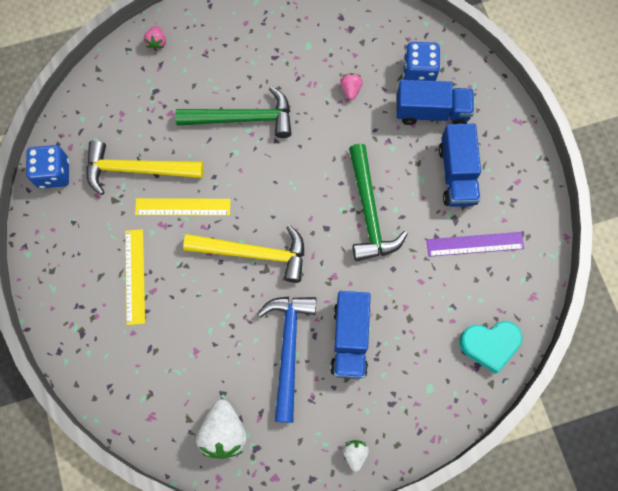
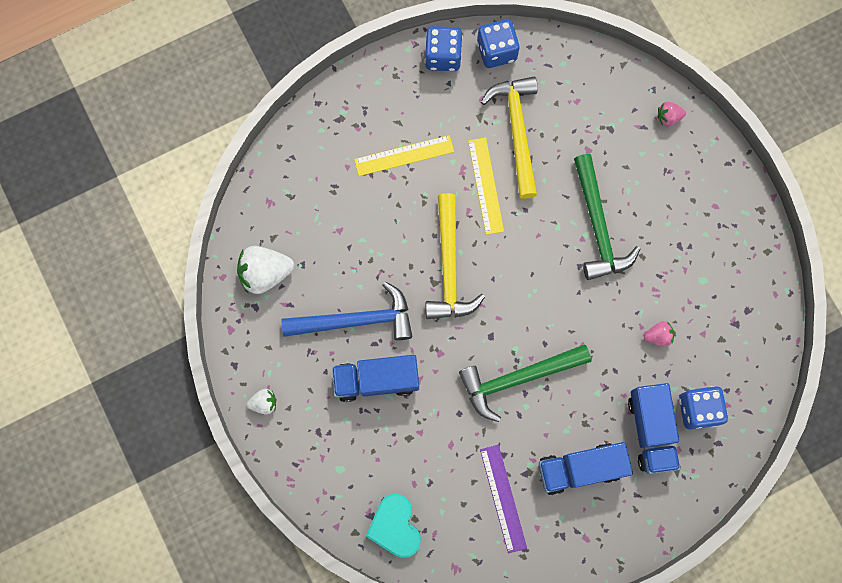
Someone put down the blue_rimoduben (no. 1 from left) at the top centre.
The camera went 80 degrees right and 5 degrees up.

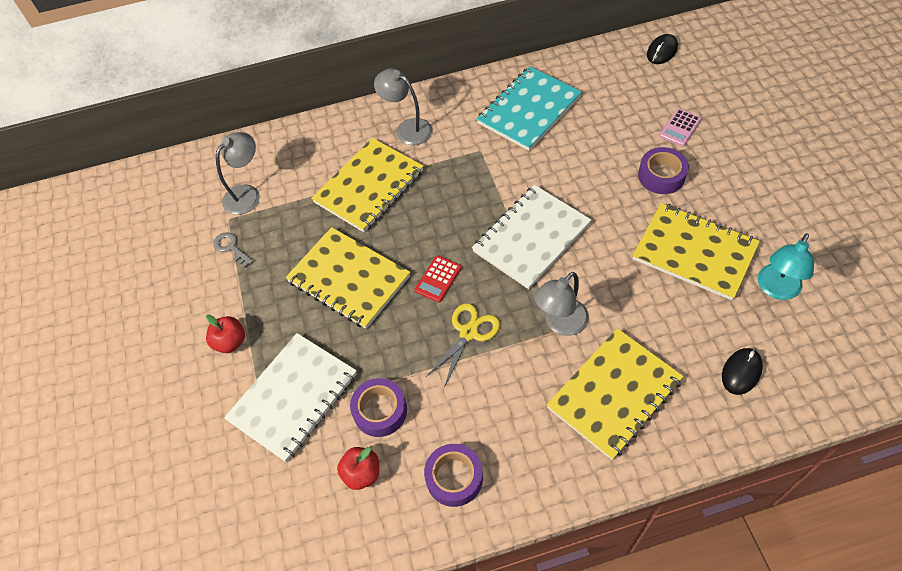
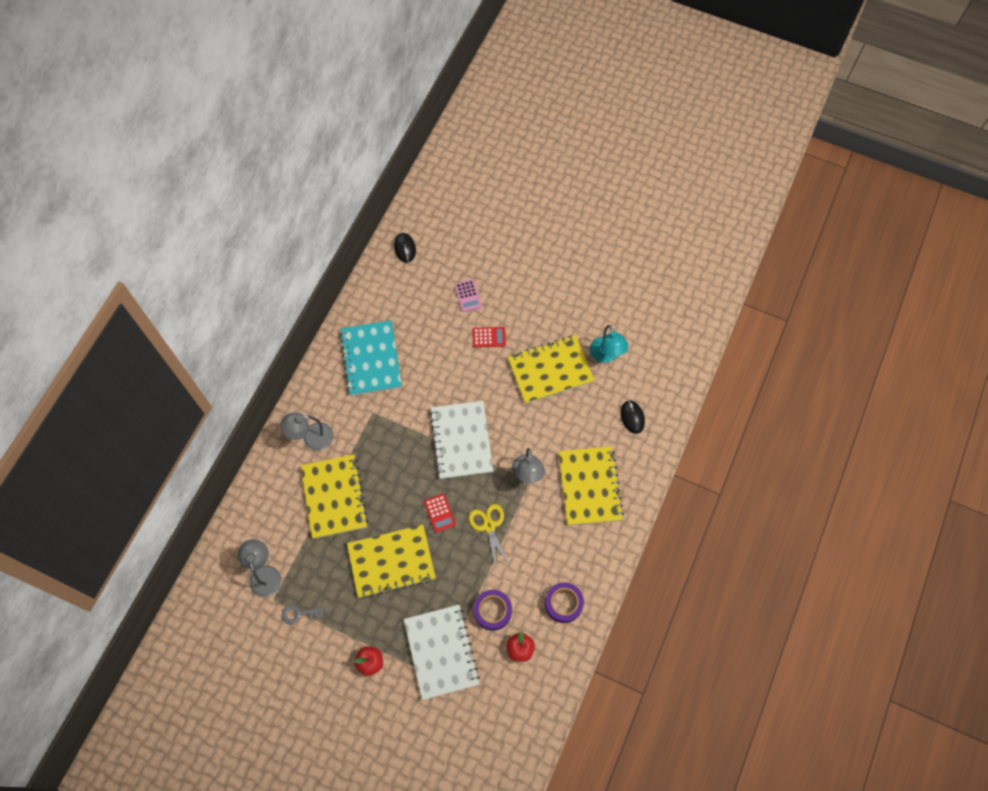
Someone swapped the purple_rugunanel (no. 3 from left) at the top right for the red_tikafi (no. 2 from left) at the centre.
The camera went 55 degrees left and 10 degrees up.

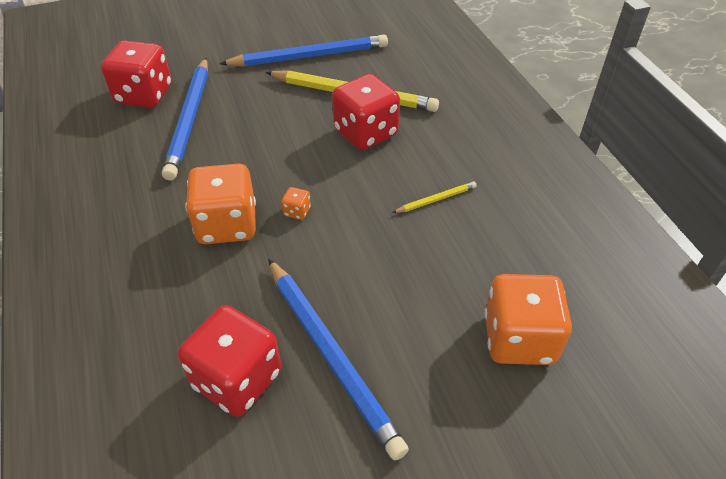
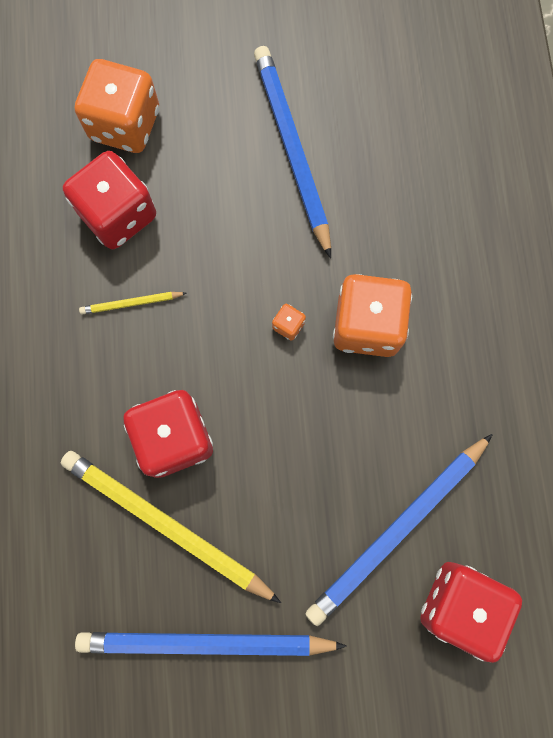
Someone rotated the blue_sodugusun (no. 1 from left in the first image) at the top left by 150 degrees counterclockwise.
Someone carried the red_rimoduben (no. 2 from left in the first image) from the bottom left to the top left.
The camera went 165 degrees left and 30 degrees up.

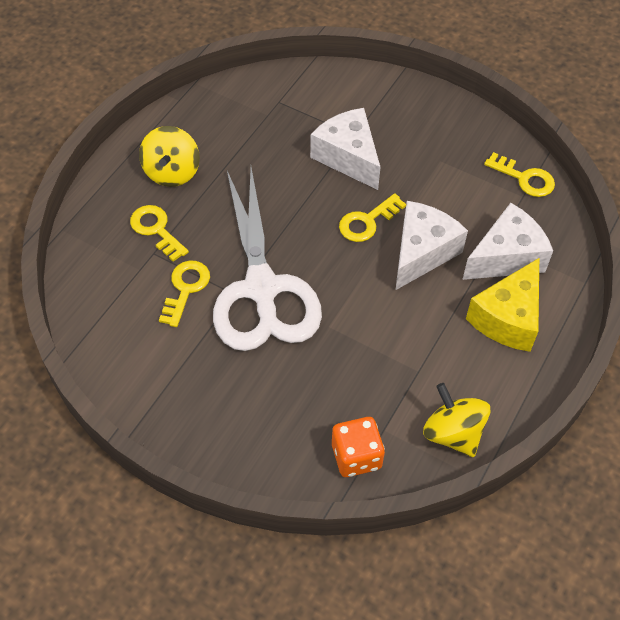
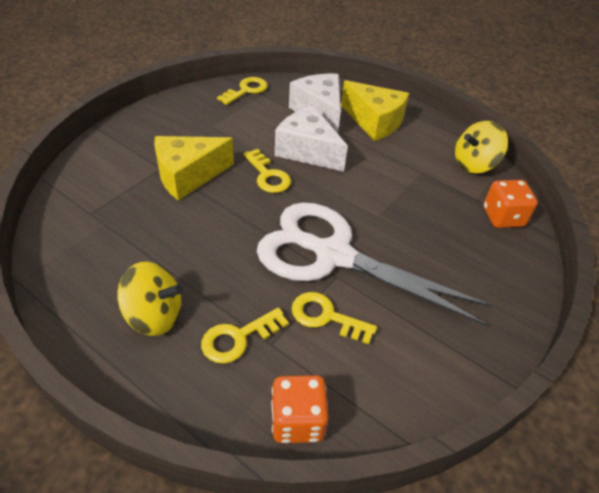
Someone repainted the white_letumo (no. 1 from left) at the top centre, which became the yellow_letumo (no. 1 from left) at the middle left.
Someone rotated the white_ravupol at the centre by 150 degrees counterclockwise.
Someone put down the orange_rimoduben (no. 1 from left) at the bottom centre.
The camera went 85 degrees left and 10 degrees down.

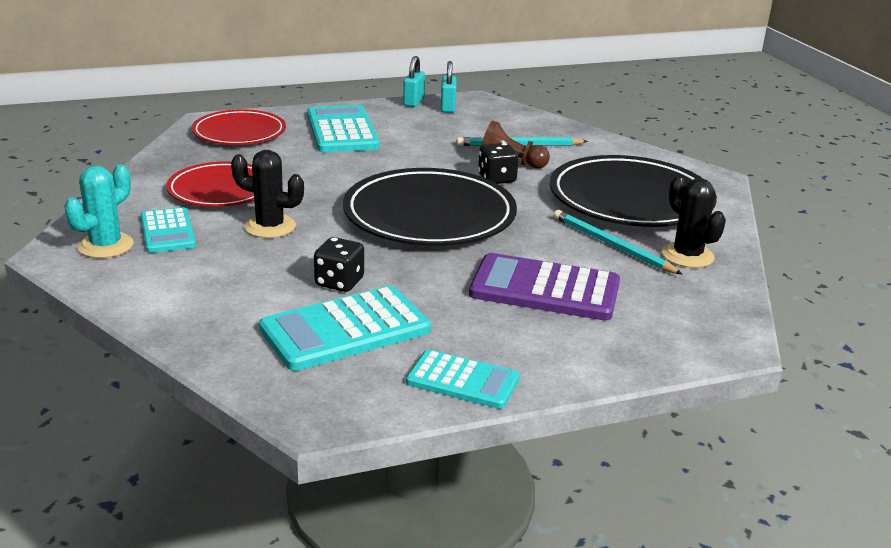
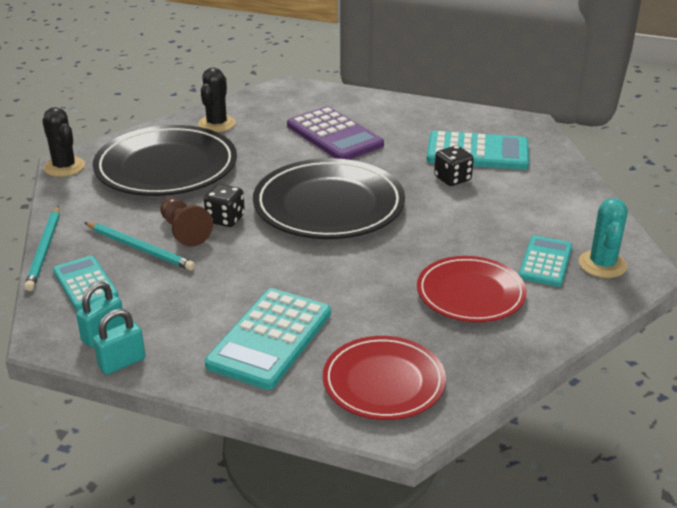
Someone carried the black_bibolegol (no. 1 from left) from the middle left to the top left.
Someone rotated the turquoise_bibolegol at the middle left by 60 degrees counterclockwise.
Someone carried the turquoise_sodugusun (no. 2 from left in the first image) from the middle right to the middle left.
Someone carried the turquoise_tikafi (no. 4 from left in the first image) from the bottom centre to the middle left.
The camera went 140 degrees left and 5 degrees up.

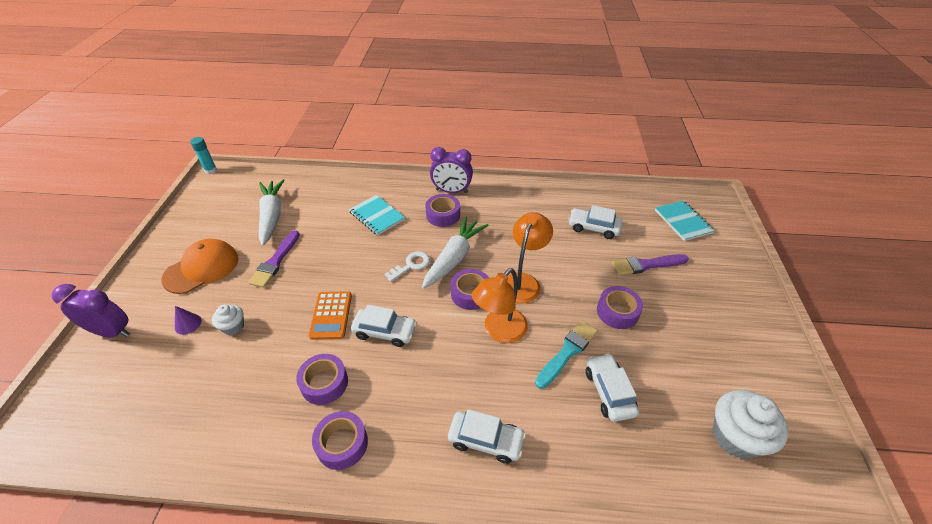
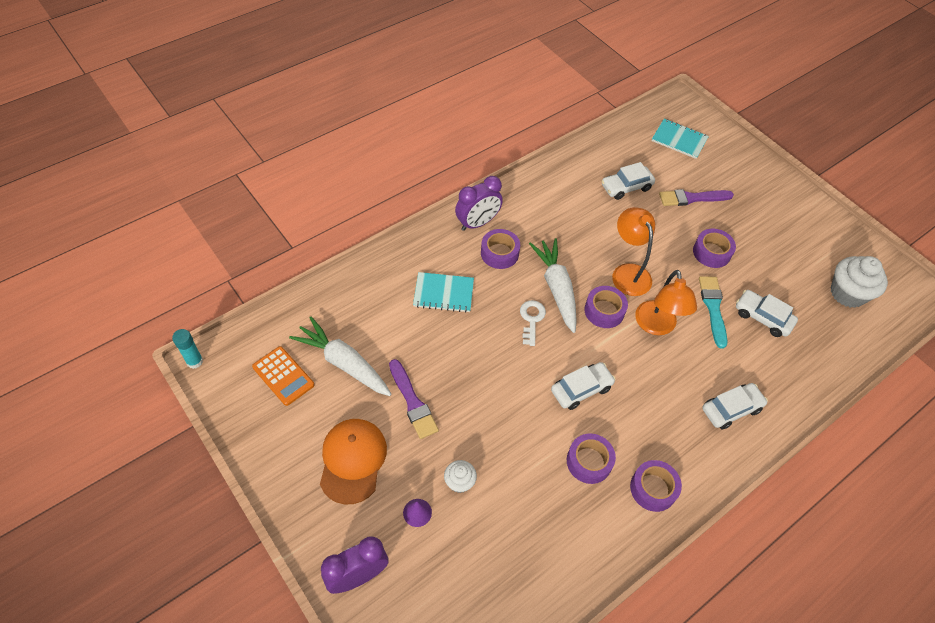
Someone rotated the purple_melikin (no. 2 from left) at the middle right by 45 degrees clockwise.
Someone carried the orange_tikafi from the centre to the middle left.
The camera went 45 degrees left and 10 degrees up.

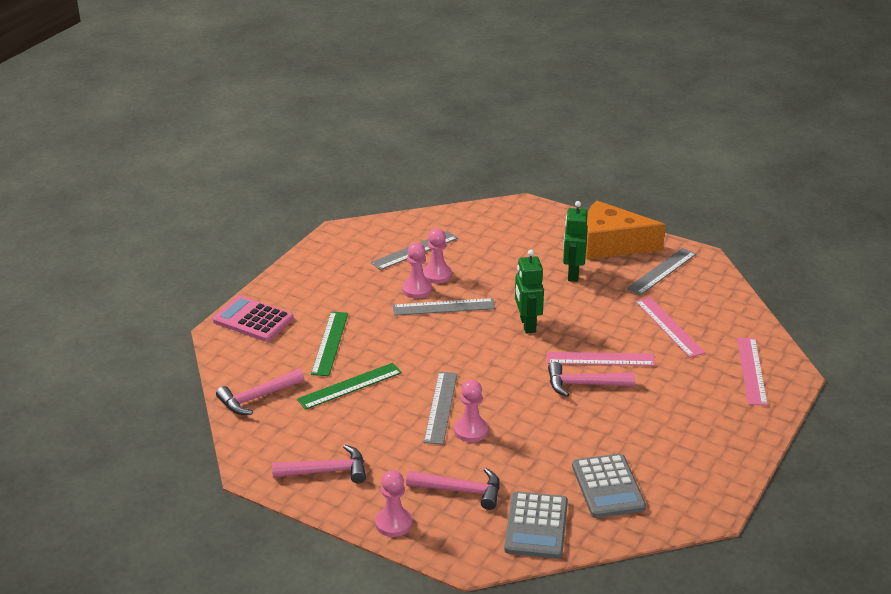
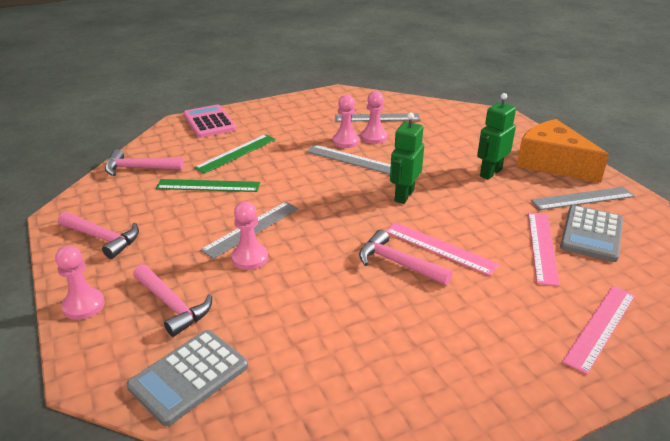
Someone carried the grey_tikafi (no. 2 from left) from the bottom right to the middle right.
The camera went 35 degrees right and 0 degrees up.

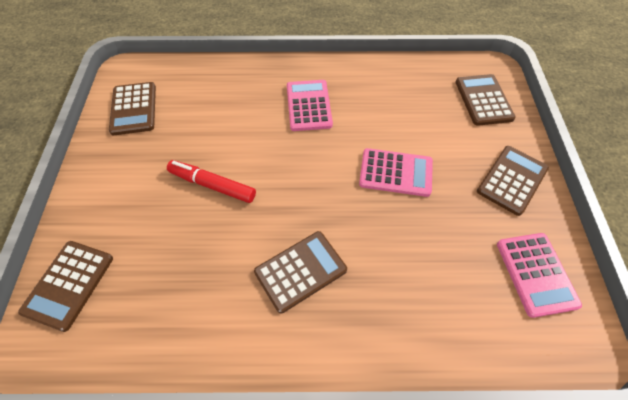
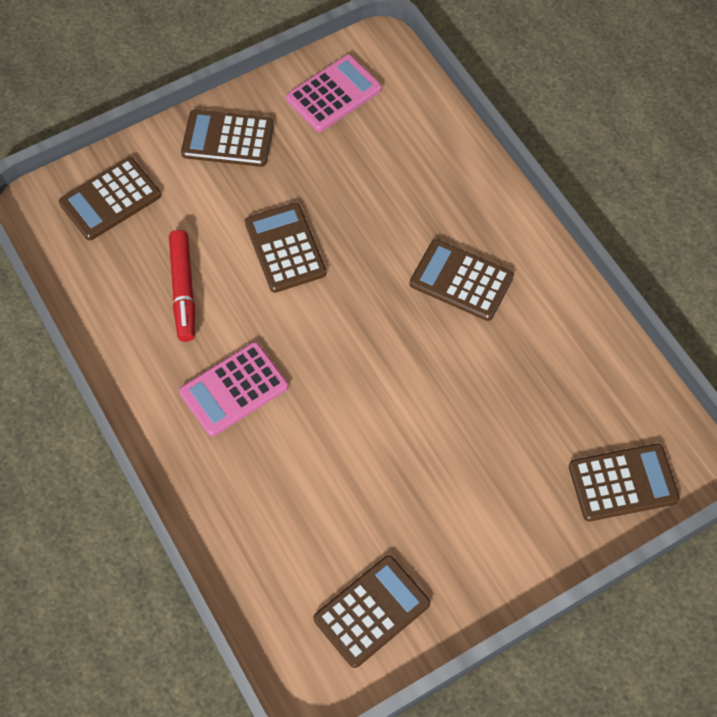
Someone repainted the pink_tikafi (no. 2 from left) at the centre, which became the brown_tikafi (no. 3 from left) at the centre.
Someone carried the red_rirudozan from the centre to the middle left.
The camera went 120 degrees left and 5 degrees up.

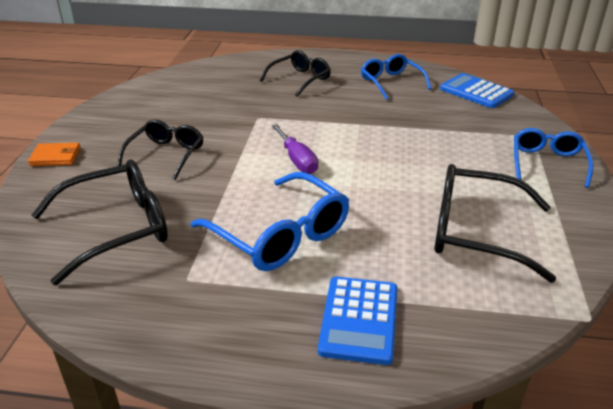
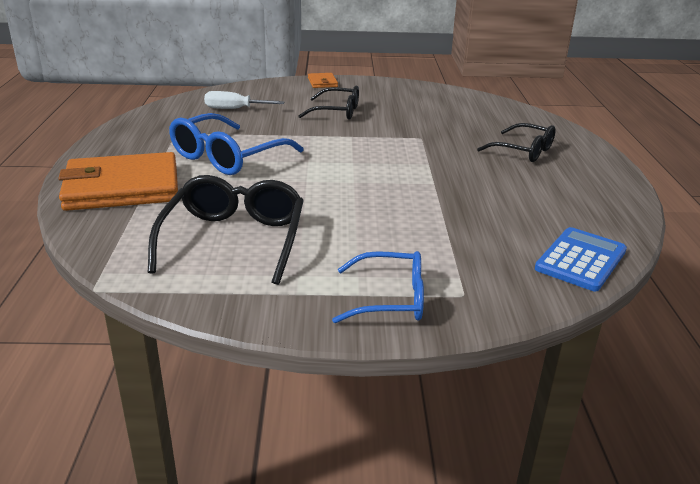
Someone took away the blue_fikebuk (no. 2 from left) at the top centre.
Someone took away the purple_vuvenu at the centre.
Someone swapped the black_fikebuk (no. 1 from left) at the middle left for the white_vuvenu at the top centre.
Someone swapped the blue_tikafi (no. 1 from left) at the bottom centre for the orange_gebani (no. 1 from left) at the middle left.
The camera went 80 degrees right and 5 degrees down.

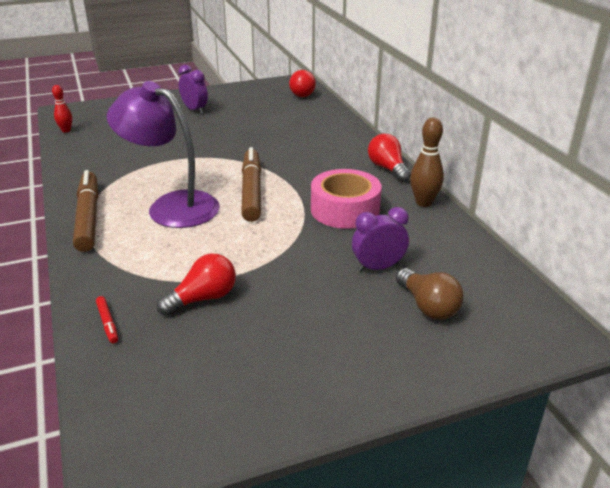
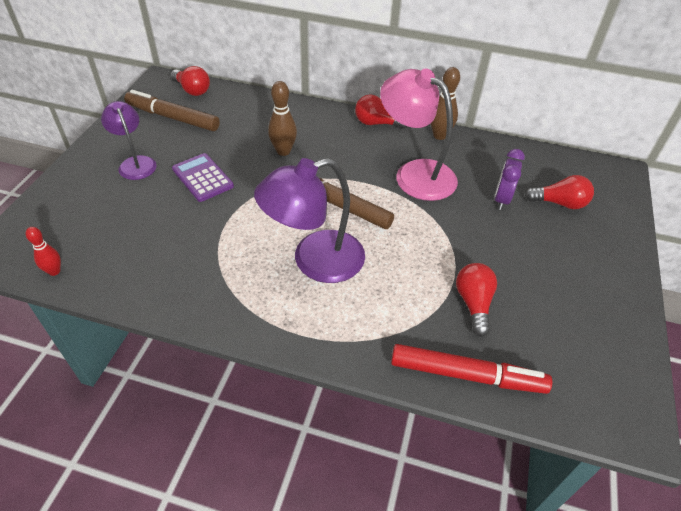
Someone swapped the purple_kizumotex (no. 1 from left) at the top left for the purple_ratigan (no. 1 from left) at the top left.
Someone swapped the pink_rugunanel at the centre for the pink_ratigan at the top centre.
Someone carried the brown_rirudozan (no. 1 from left) from the middle left to the top left.
Someone repainted the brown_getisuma at the middle right, which became the red_getisuma (no. 4 from left) at the middle right.
Someone scaled the red_rirudozan at the middle left by 2.43.
Someone put down the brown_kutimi (no. 1 from left) at the top centre.
Someone put down the purple_tikafi at the middle left.
The camera went 55 degrees left and 15 degrees up.

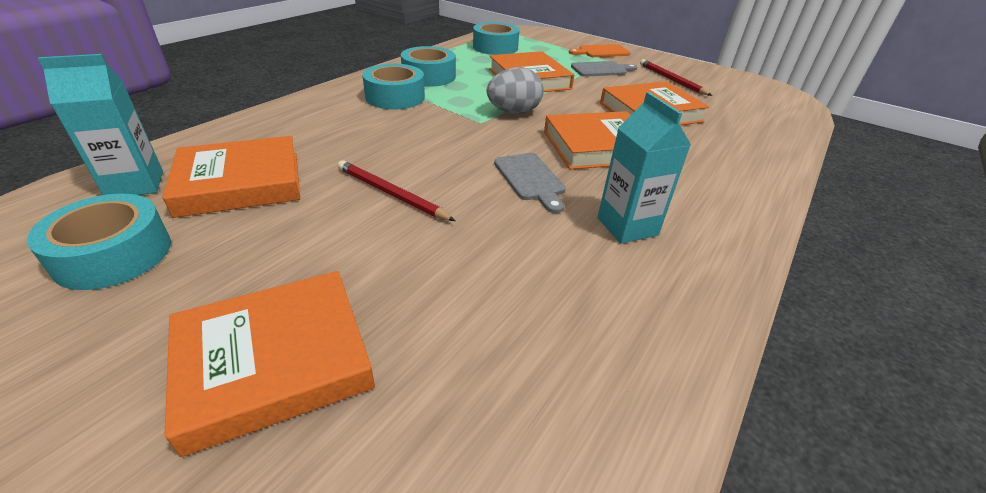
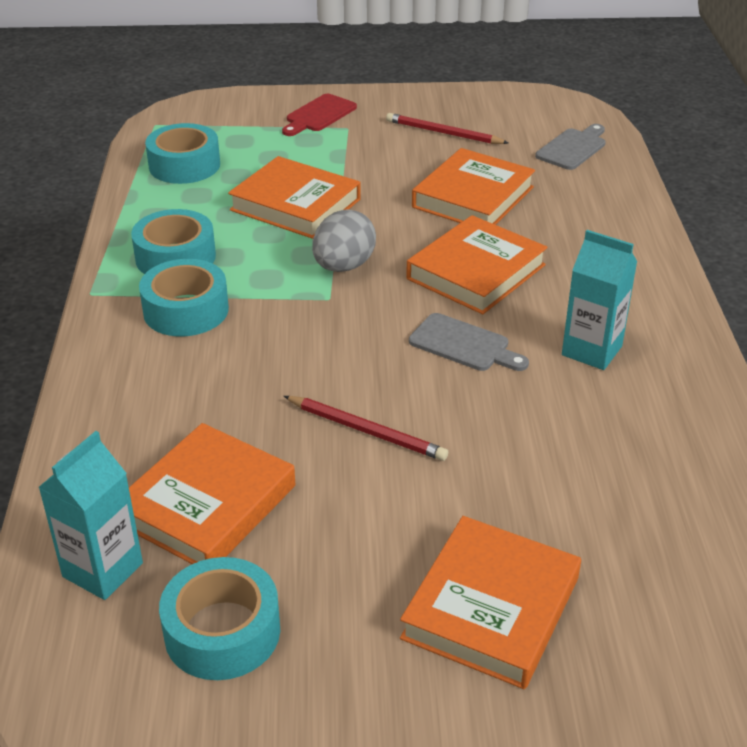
Someone repainted the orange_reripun at the top centre, which became the red_reripun at the top centre.
Someone carried the grey_reripun (no. 2 from left) from the top centre to the top right.
Someone rotated the red_sodugusun (no. 1 from left) at the centre by 150 degrees counterclockwise.
The camera went 35 degrees left and 0 degrees up.

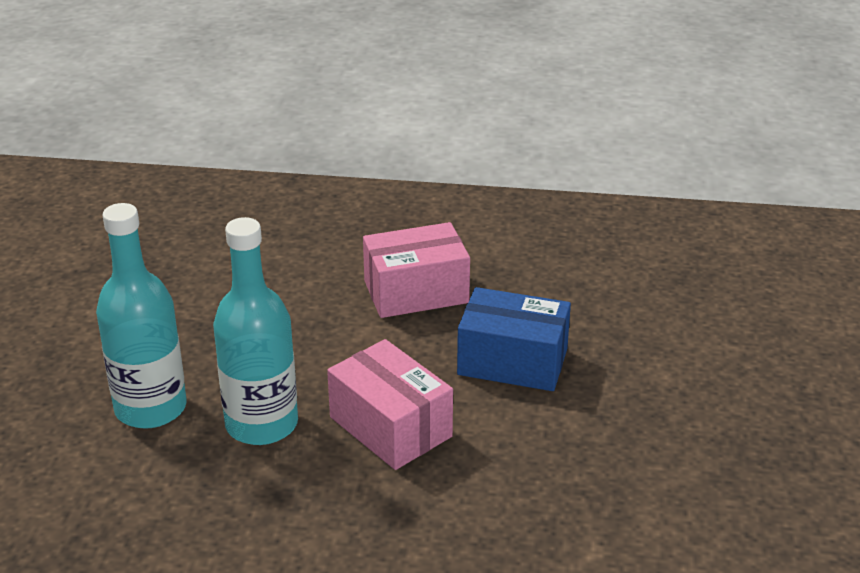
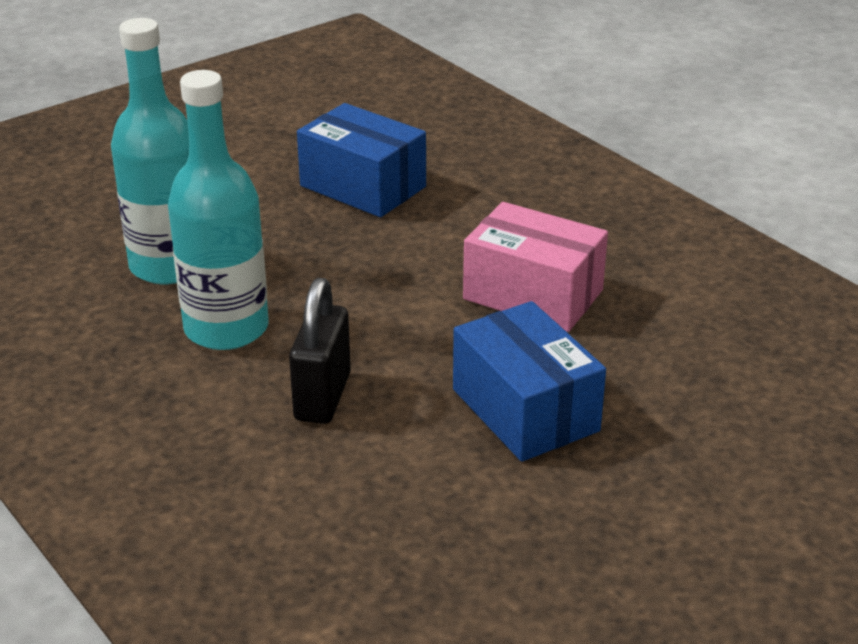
Someone swapped the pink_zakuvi (no. 1 from left) at the bottom centre for the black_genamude at the centre.
Someone put down the blue_zakuvi (no. 1 from left) at the top centre.
The camera went 45 degrees right and 0 degrees up.

